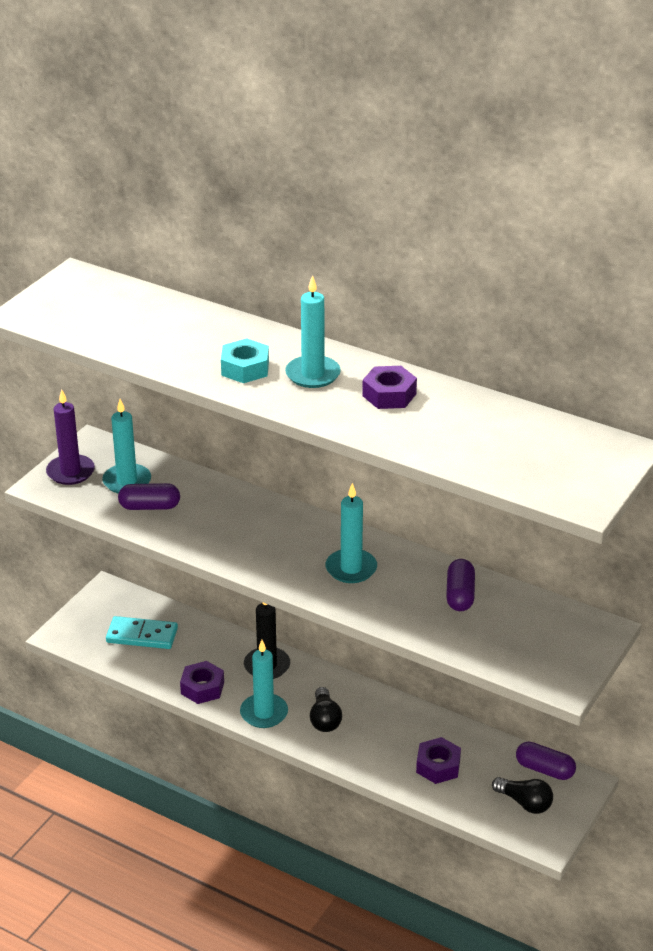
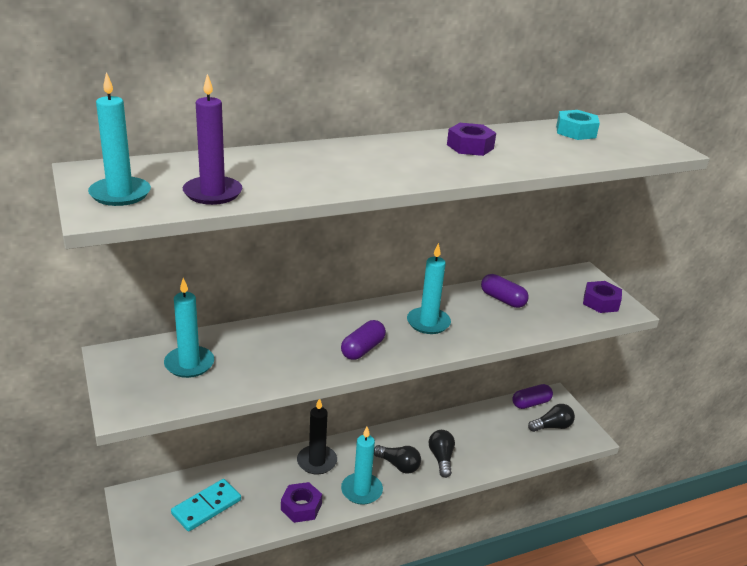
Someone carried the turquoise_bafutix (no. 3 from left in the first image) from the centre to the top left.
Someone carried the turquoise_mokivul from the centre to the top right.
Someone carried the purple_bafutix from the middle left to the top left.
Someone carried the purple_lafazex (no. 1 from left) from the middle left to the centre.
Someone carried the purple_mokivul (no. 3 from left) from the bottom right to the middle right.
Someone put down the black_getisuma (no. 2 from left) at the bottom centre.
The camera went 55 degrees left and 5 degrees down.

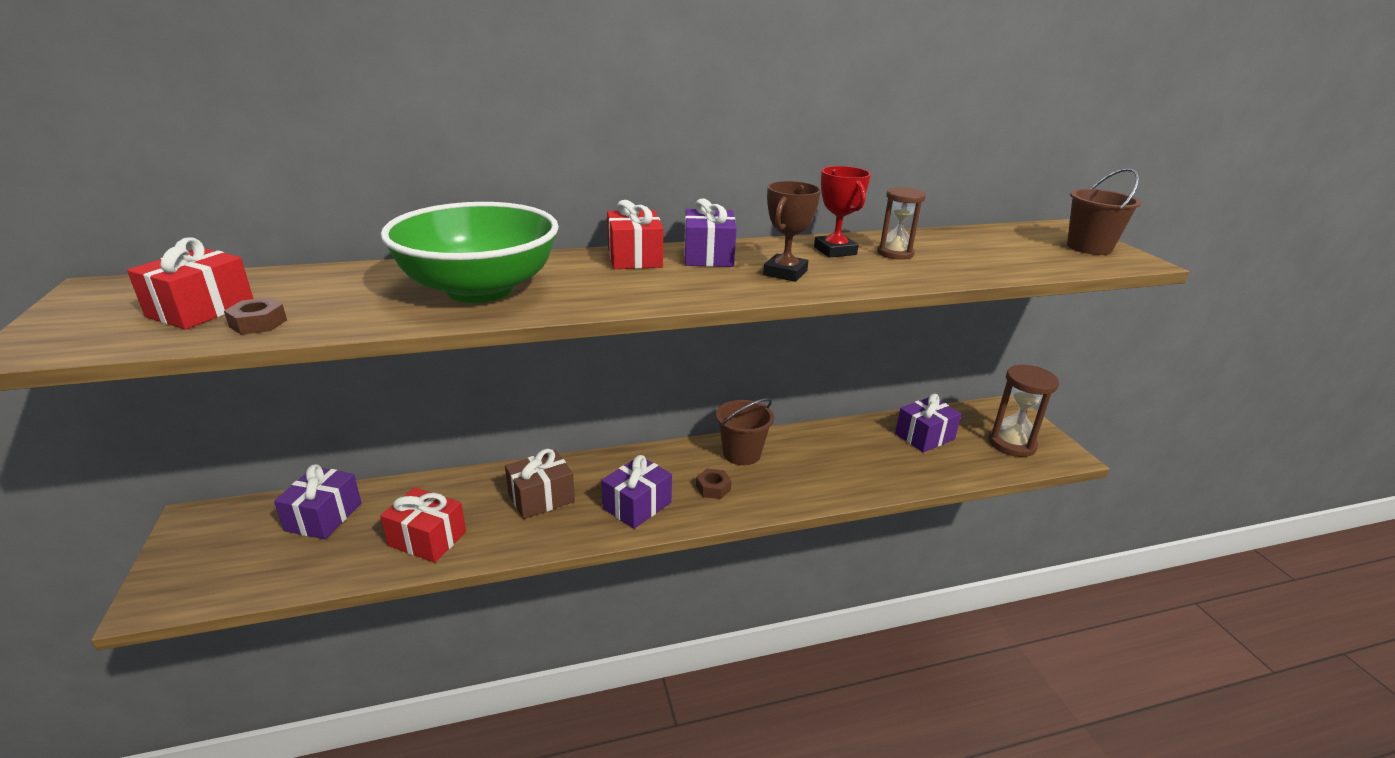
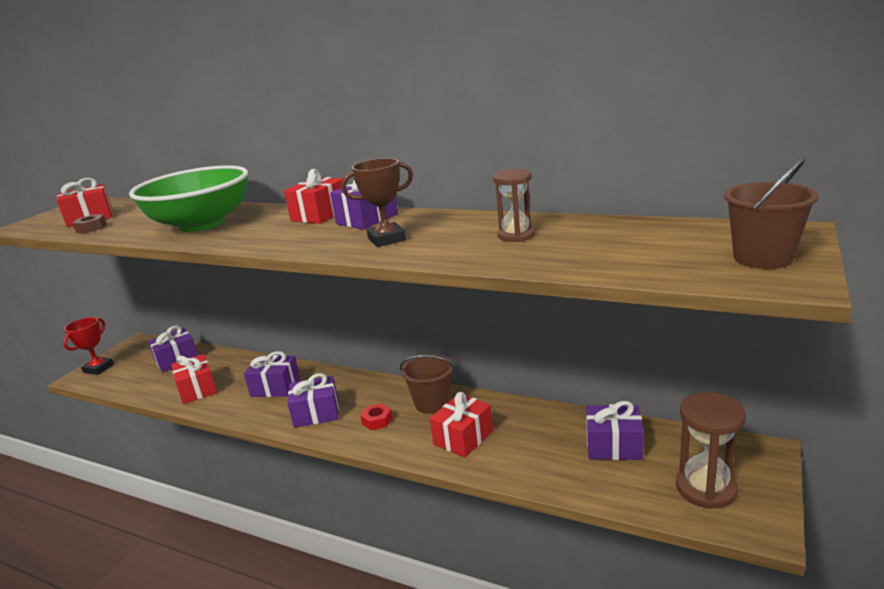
Someone carried the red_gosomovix from the top centre to the middle left.
Someone repainted the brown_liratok at the centre, which became the purple_liratok (no. 2 from left) at the middle left.
Someone repainted the brown_mokivul (no. 2 from left) at the centre, which became the red_mokivul at the bottom centre.
Someone put down the red_liratok (no. 4 from left) at the bottom centre.
The camera went 45 degrees right and 5 degrees down.

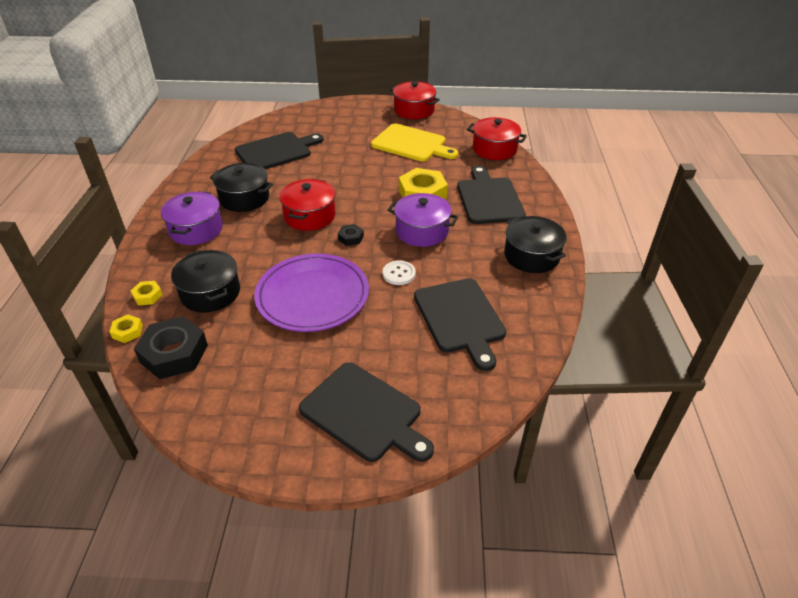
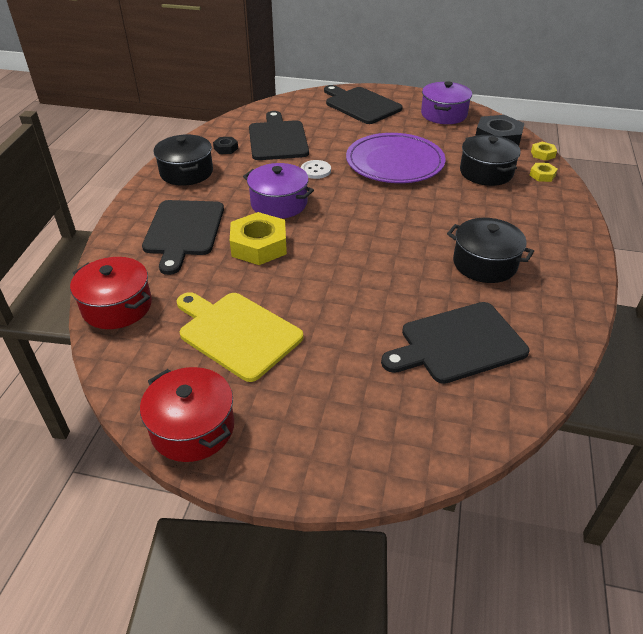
Someone took away the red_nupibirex (no. 1 from left) at the centre.
Someone carried the purple_nupibirex (no. 1 from left in the first image) from the middle left to the top right.
Someone carried the black_mokivul (no. 2 from left in the first image) from the centre to the top centre.
The camera went 170 degrees left and 0 degrees up.

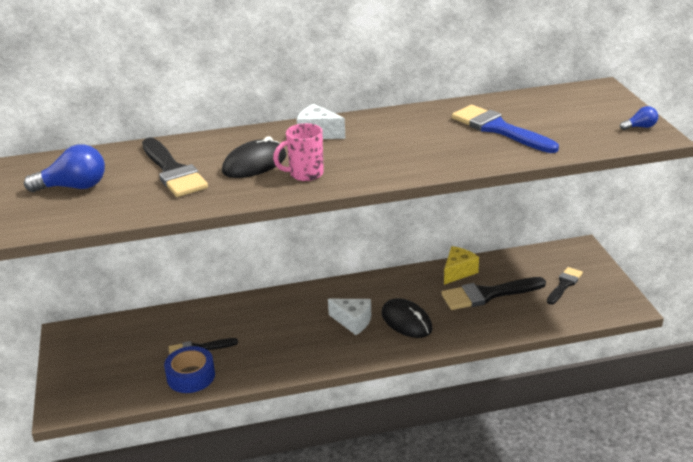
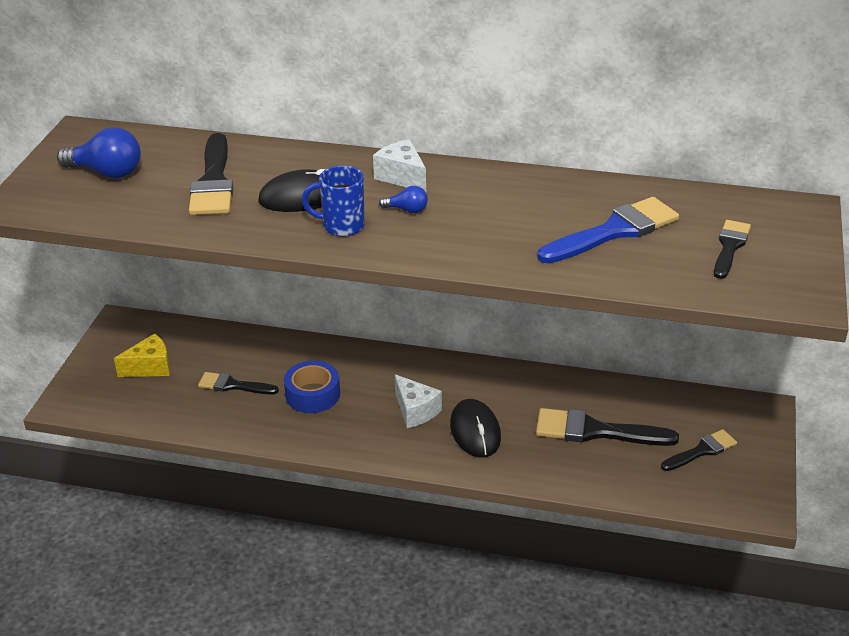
Someone rotated the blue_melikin at the top right by 75 degrees clockwise.
Someone carried the blue_getisuma (no. 2 from left) from the top right to the top centre.
Someone repainted the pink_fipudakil at the top centre, which became the blue_fipudakil at the top centre.
Someone carried the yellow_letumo from the centre to the middle left.
Someone carried the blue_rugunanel from the bottom left to the centre.
Someone put down the black_melikin (no. 5 from left) at the middle right.
The camera went 25 degrees right and 5 degrees up.

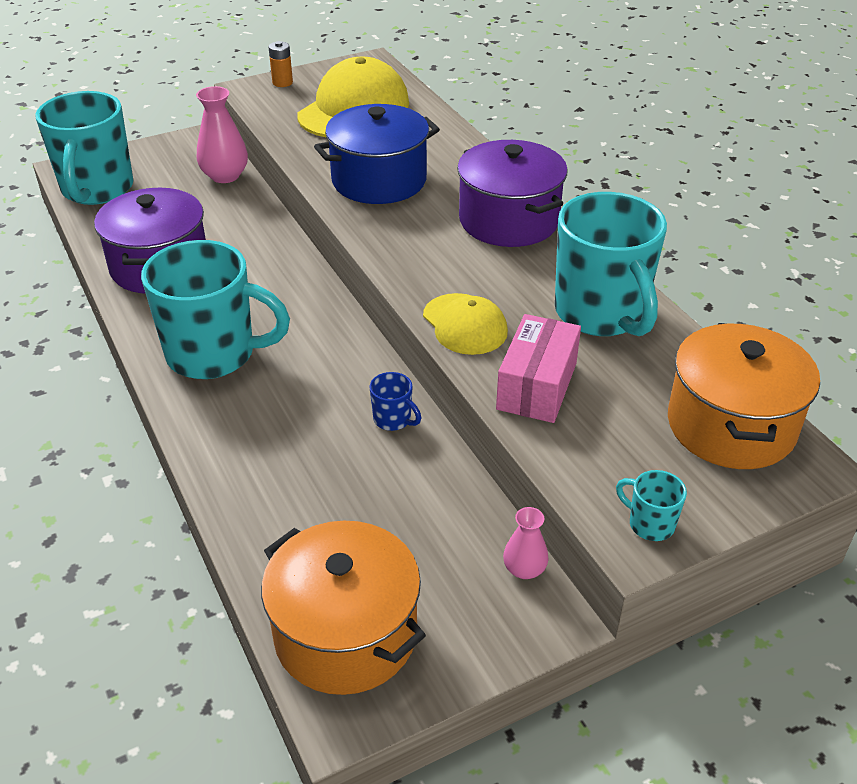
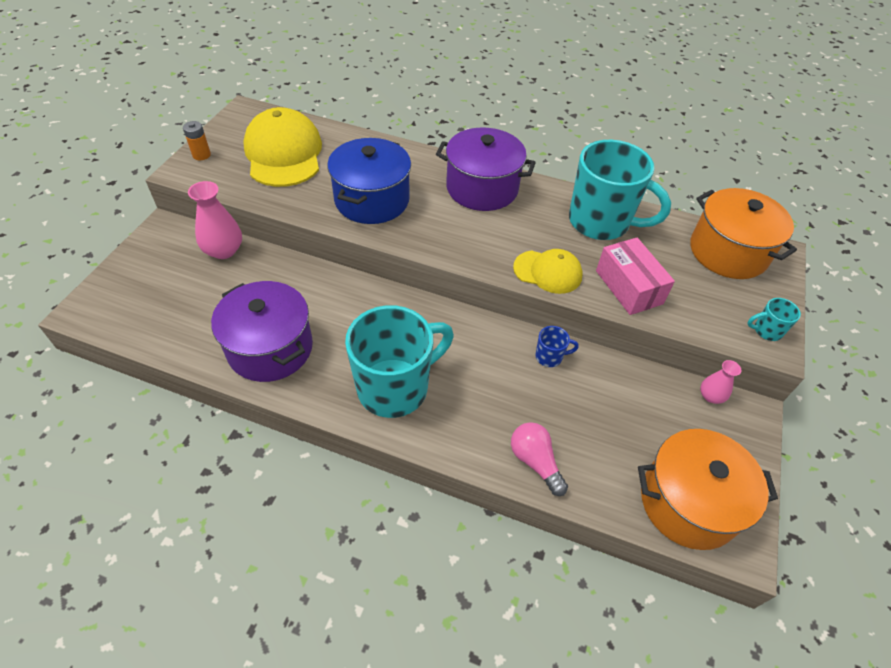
Someone took away the turquoise_fipudakil (no. 1 from left) at the top left.
Someone put down the pink_getisuma at the bottom centre.
The camera went 45 degrees left and 10 degrees up.

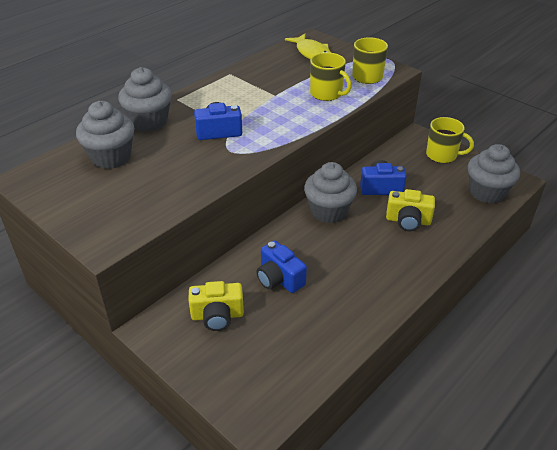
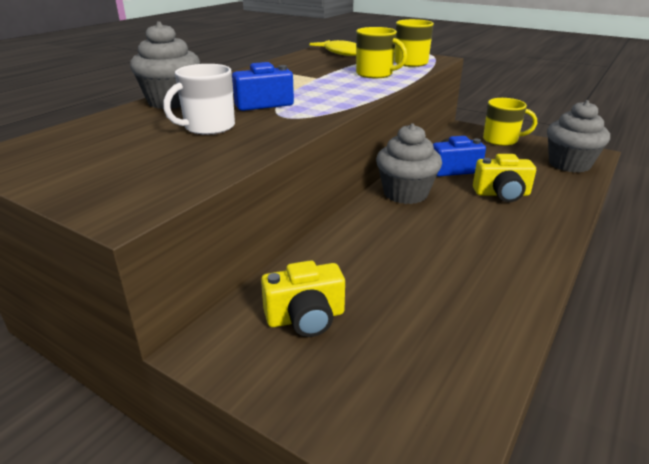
Someone took away the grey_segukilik (no. 1 from left) at the top left.
Someone took away the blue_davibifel (no. 2 from left) at the centre.
Someone put down the white_fipudakil at the top left.
The camera went 10 degrees left and 10 degrees down.

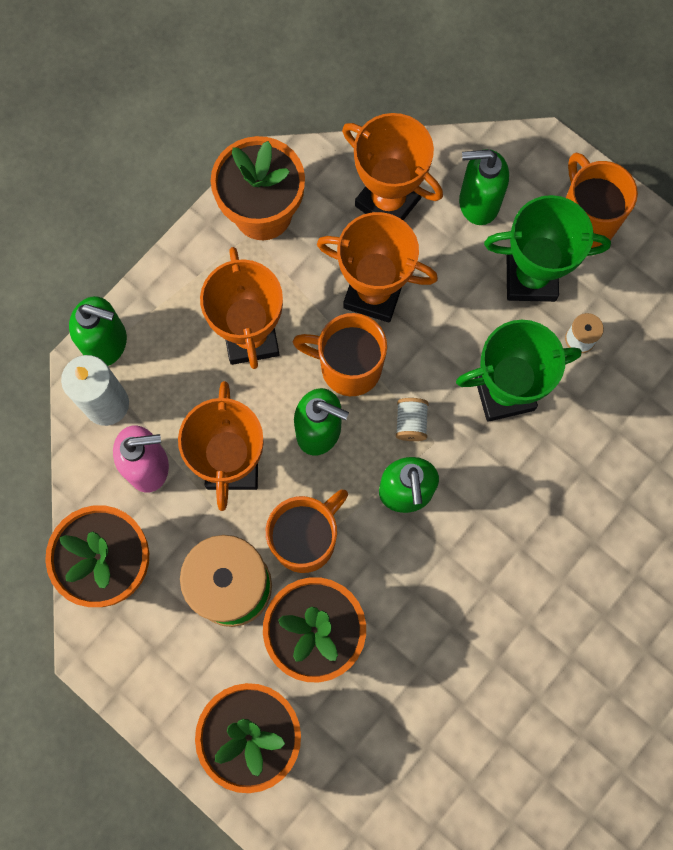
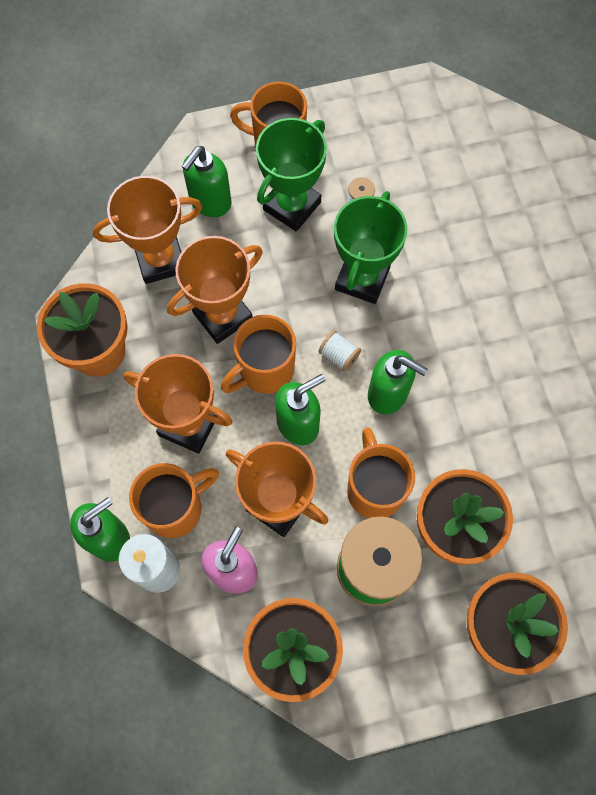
Someone put down the orange_fipudakil (no. 1 from left) at the middle left.
The camera went 55 degrees left and 5 degrees down.

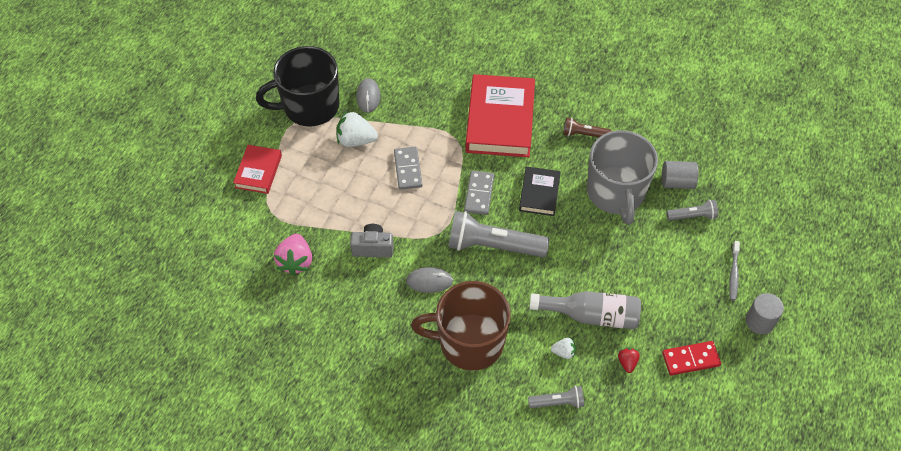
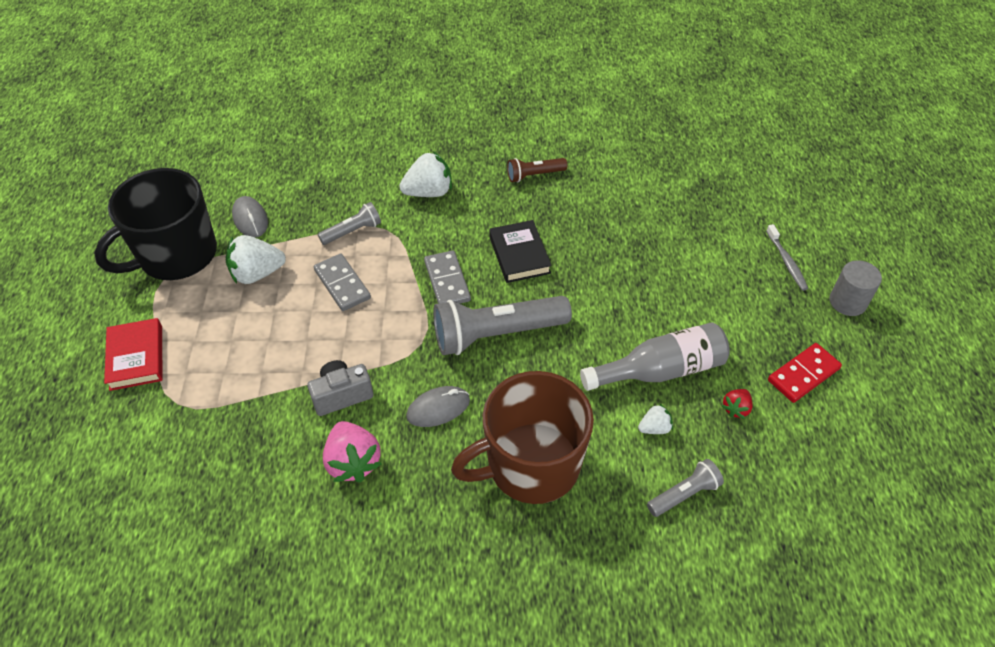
Someone swapped the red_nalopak (no. 2 from left) at the top centre for the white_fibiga (no. 2 from left) at the top centre.
Someone took away the grey_fipudakil at the middle right.
Someone took away the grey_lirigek (no. 1 from left) at the middle right.
Someone carried the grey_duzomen (no. 3 from left in the first image) from the middle right to the centre.
Someone carried the pink_fibiga from the middle left to the bottom centre.
Someone rotated the red_fibiga at the bottom right by 120 degrees counterclockwise.
The camera went 25 degrees left and 5 degrees down.

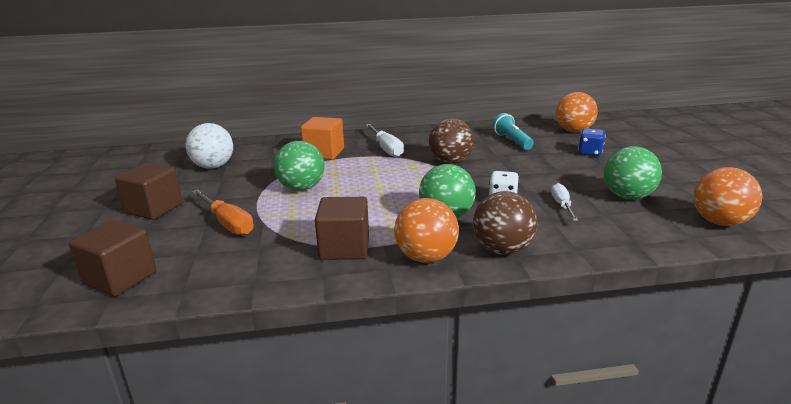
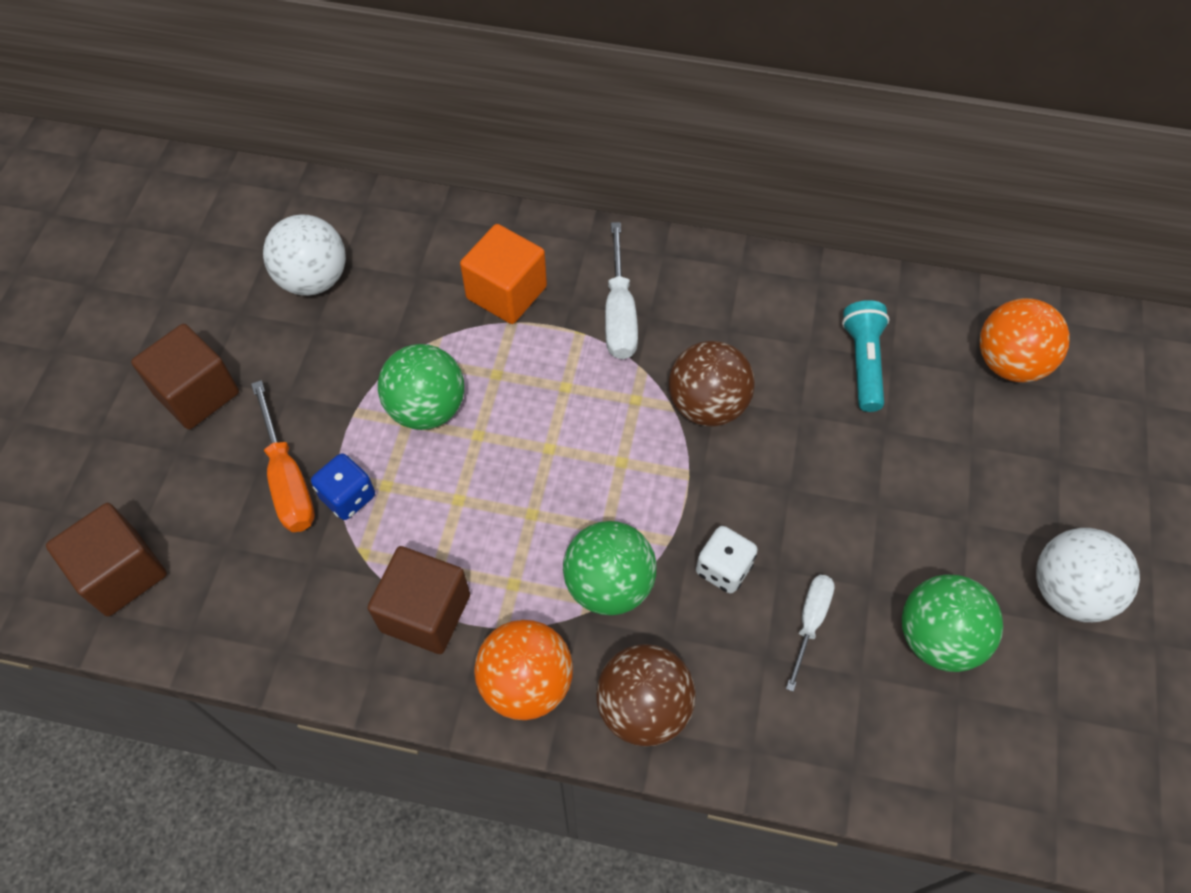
Someone carried the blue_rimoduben from the middle right to the middle left.
Someone took away the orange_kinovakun (no. 3 from left) at the middle right.
Someone put down the white_kinovakun (no. 2 from left) at the middle right.
The camera went 20 degrees right and 35 degrees up.

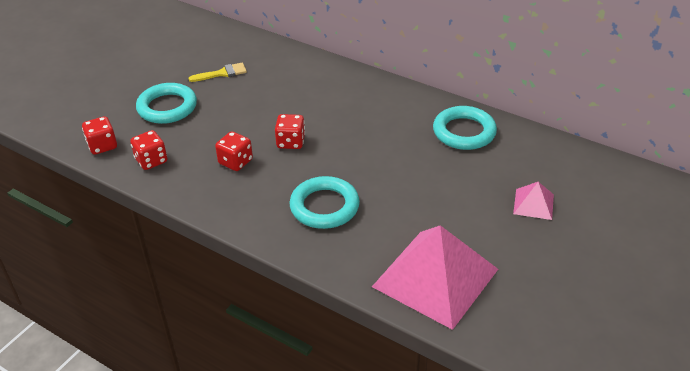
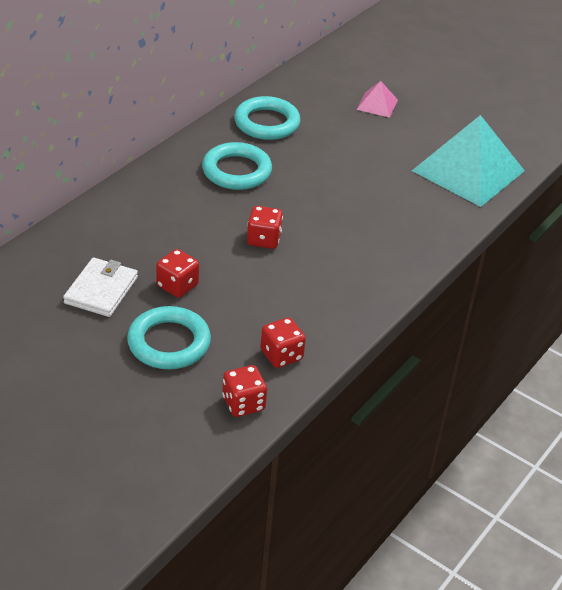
Someone swapped the yellow_melikin at the top left for the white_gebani at the middle left.
Someone carried the red_rimoduben (no. 3 from left in the first image) from the centre to the middle left.
Someone carried the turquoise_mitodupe (no. 2 from left) from the centre to the top centre.
Someone repainted the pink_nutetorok (no. 1 from left) at the bottom centre, which became the turquoise_nutetorok at the top right.
The camera went 90 degrees left and 0 degrees up.

